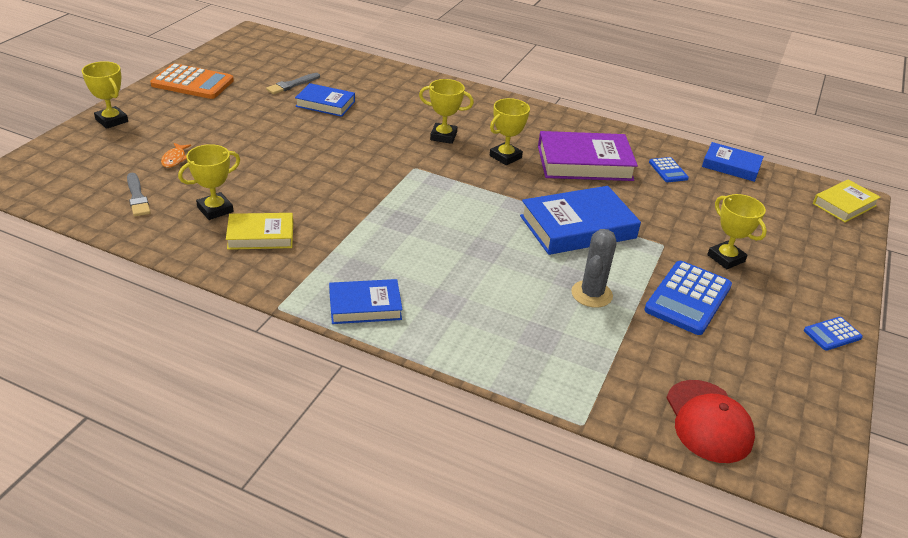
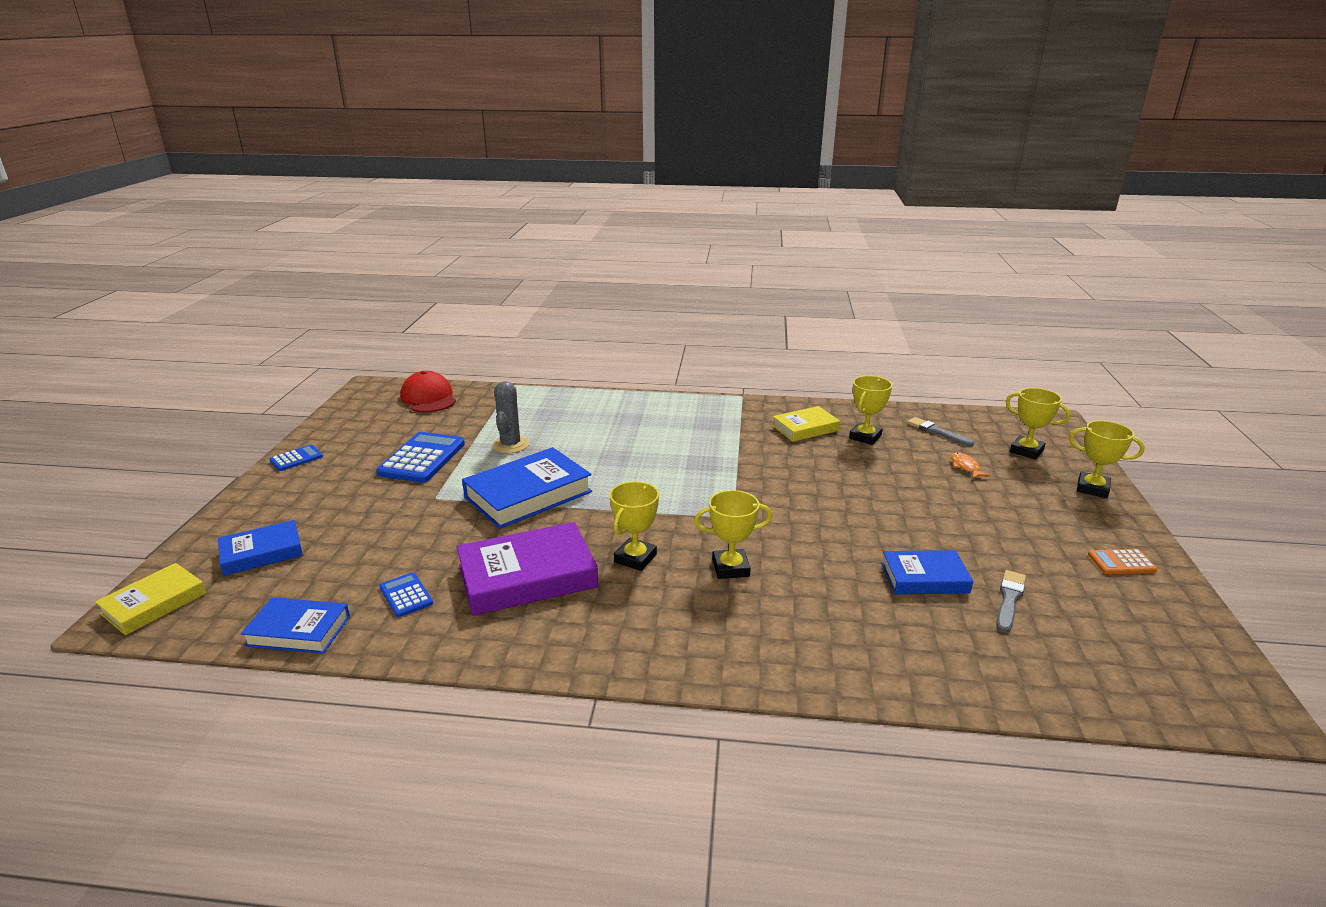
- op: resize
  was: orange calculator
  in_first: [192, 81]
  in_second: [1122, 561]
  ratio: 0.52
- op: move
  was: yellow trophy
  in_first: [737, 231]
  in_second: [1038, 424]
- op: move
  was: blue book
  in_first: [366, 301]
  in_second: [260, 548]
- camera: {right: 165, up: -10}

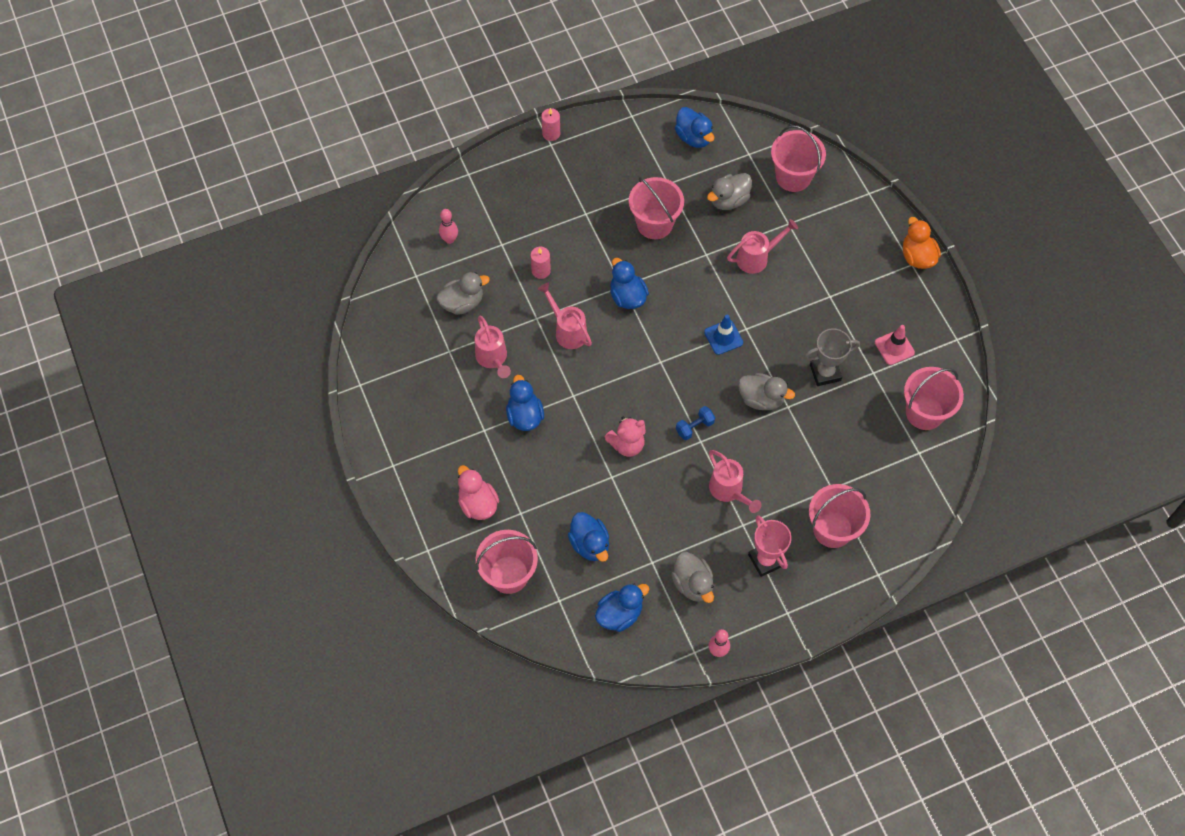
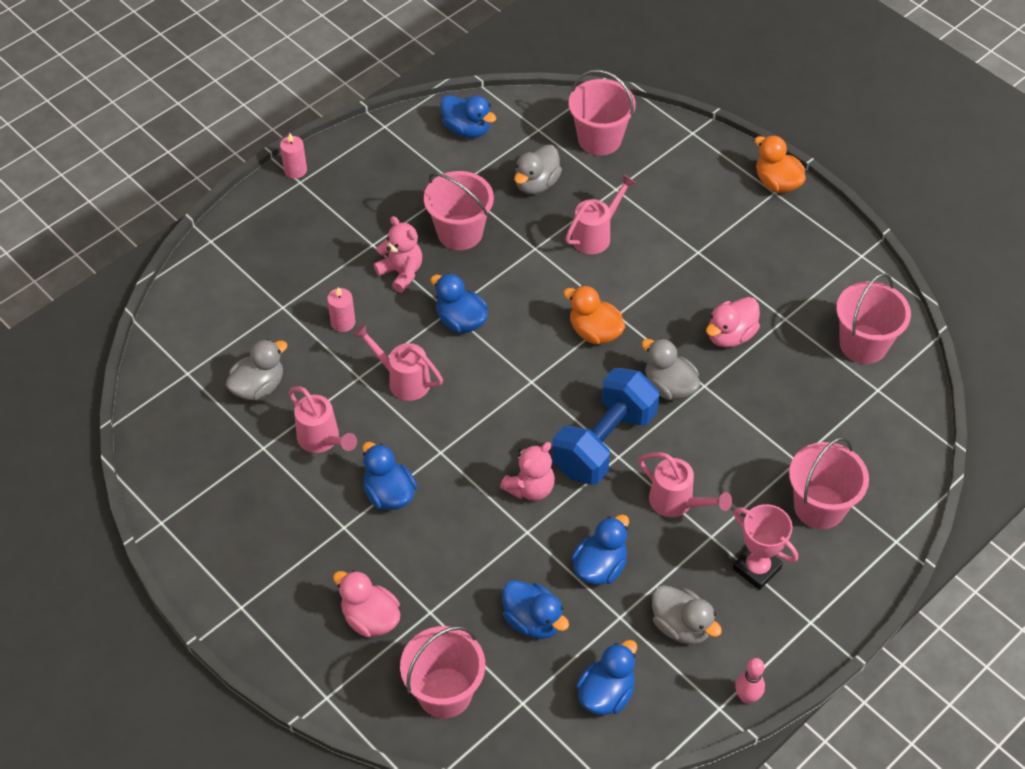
- op: delete
  was: pink bowling pin
  in_first: [448, 226]
- op: replace
  was: blue traffic cone
  now: orange duck
  in_first: [723, 335]
  in_second: [594, 315]
- op: delete
  was: pink traffic cone
  in_first: [895, 345]
- op: replace
  was: grey trophy
  now: pink duck
  in_first: [832, 357]
  in_second: [733, 322]
- op: rotate
  was: grey duck
  in_first: [766, 391]
  in_second: [670, 369]
  clockwise: -135
- op: resize
  was: blue dumbbell
  in_first: [695, 423]
  in_second: [605, 426]
  ratio: 2.41
- op: insert
  now: pink teddy bear
  in_second: [398, 254]
- op: insert
  now: blue duck
  in_second: [600, 550]
- camera: {right: -20, up: -10}

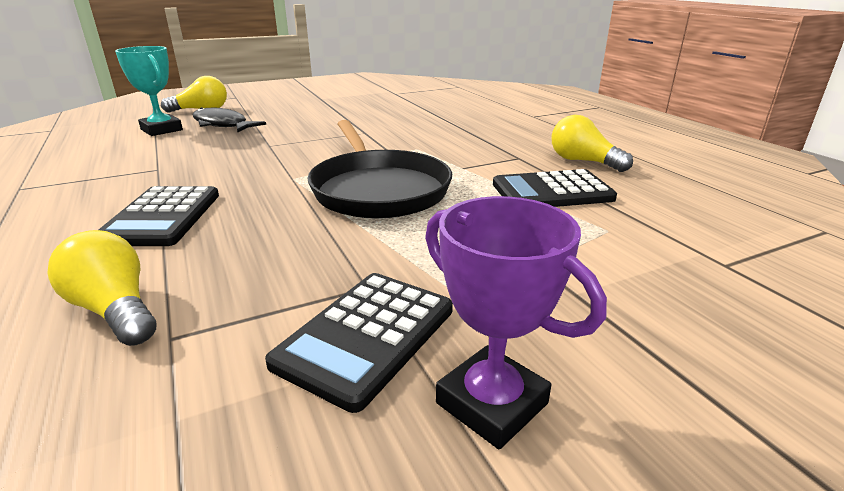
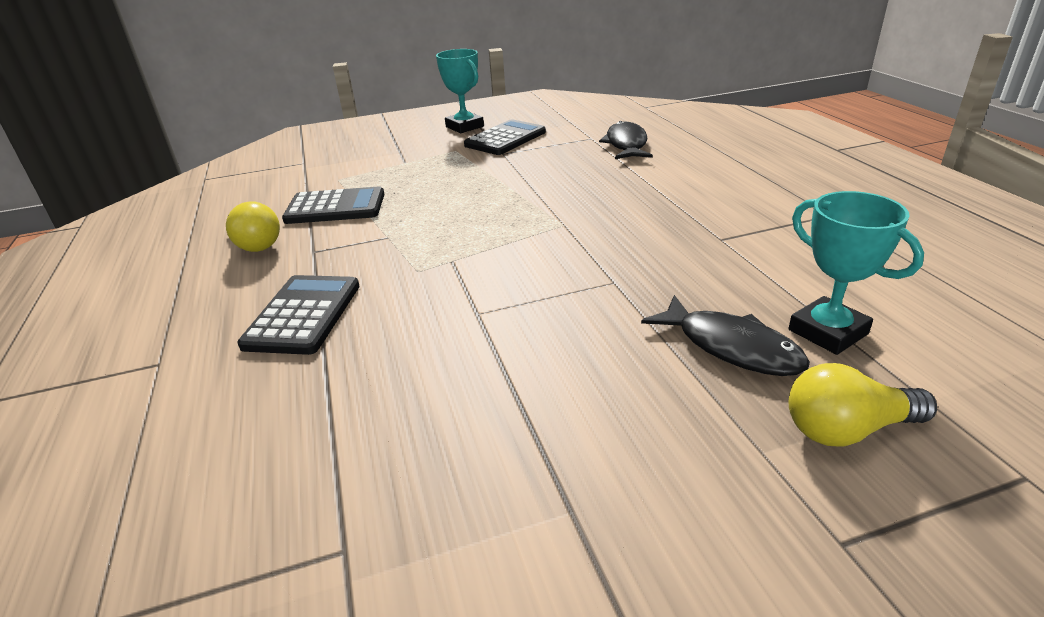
- op: delete
  was: black pan
  in_first: [379, 169]
- op: move
  was: black calculator
  in_first: [158, 216]
  in_second: [298, 315]
- op: recolor
  was: purple trophy
  now: turquoise trophy
  in_first: [516, 322]
  in_second: [460, 91]
- op: replace
  was: yellow light bulb
  now: black fish
  in_first: [101, 288]
  in_second: [626, 140]
- camera: {right: -170, up: 5}

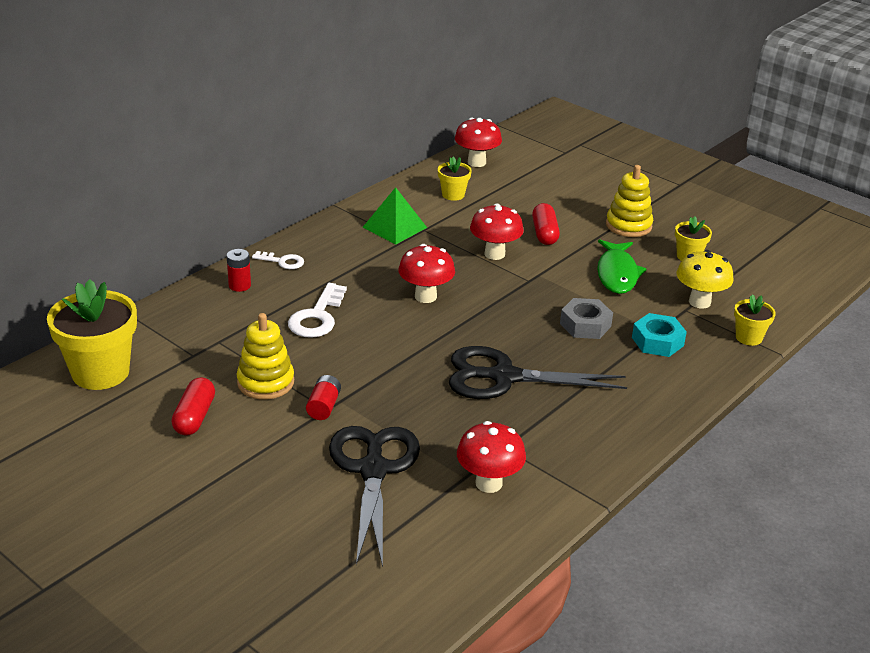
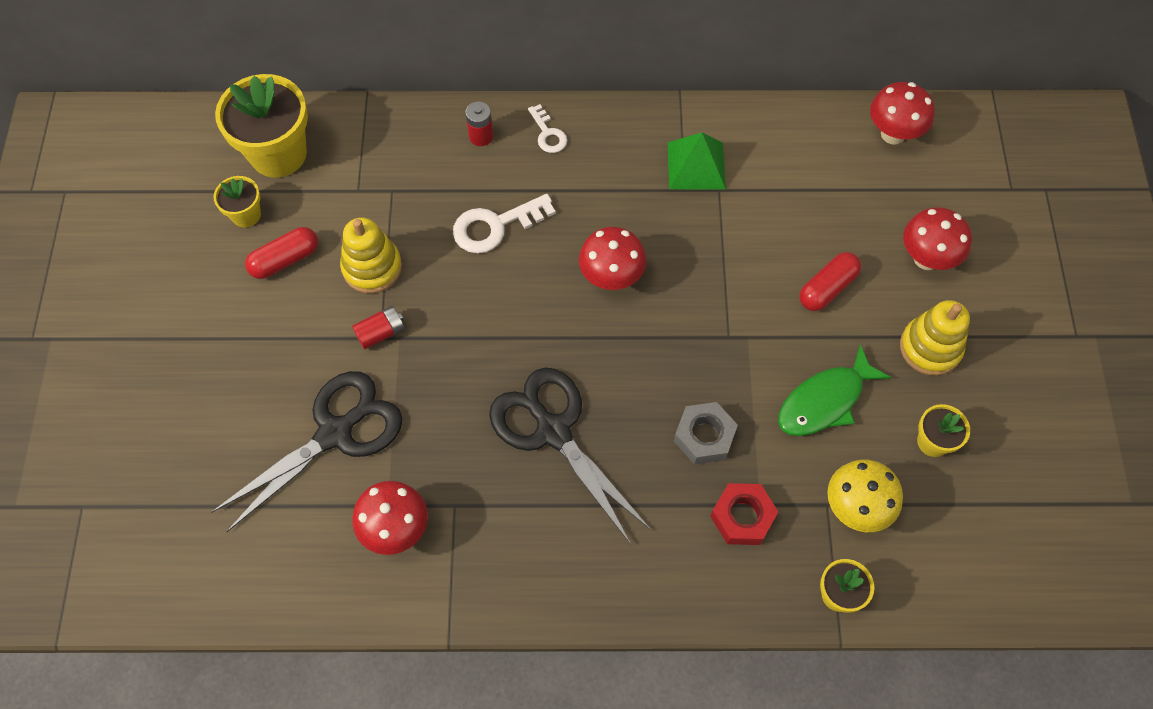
- op: move
  was: yellow flower pot
  in_first: [455, 178]
  in_second: [237, 202]
- op: move
  was: red mushroom
  in_first: [497, 232]
  in_second: [937, 238]
- op: recolor
  was: turquoise nut
  now: red nut
  in_first: [659, 335]
  in_second: [744, 514]
- camera: {right: 50, up: 30}

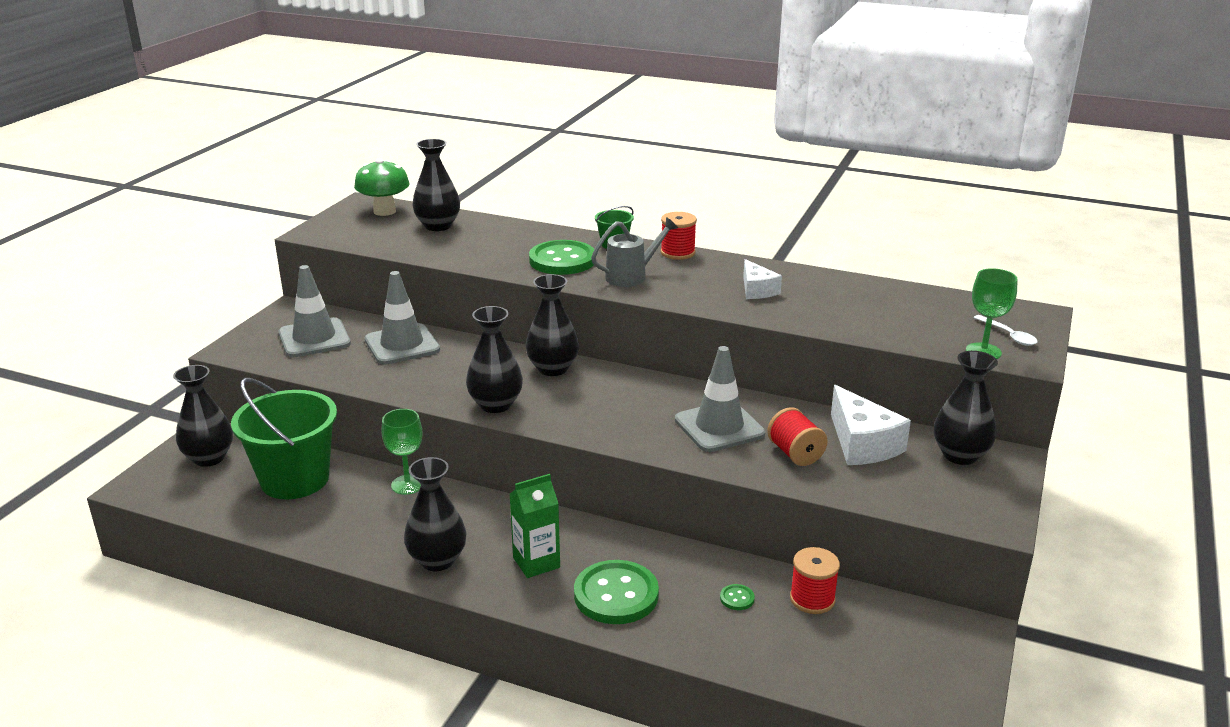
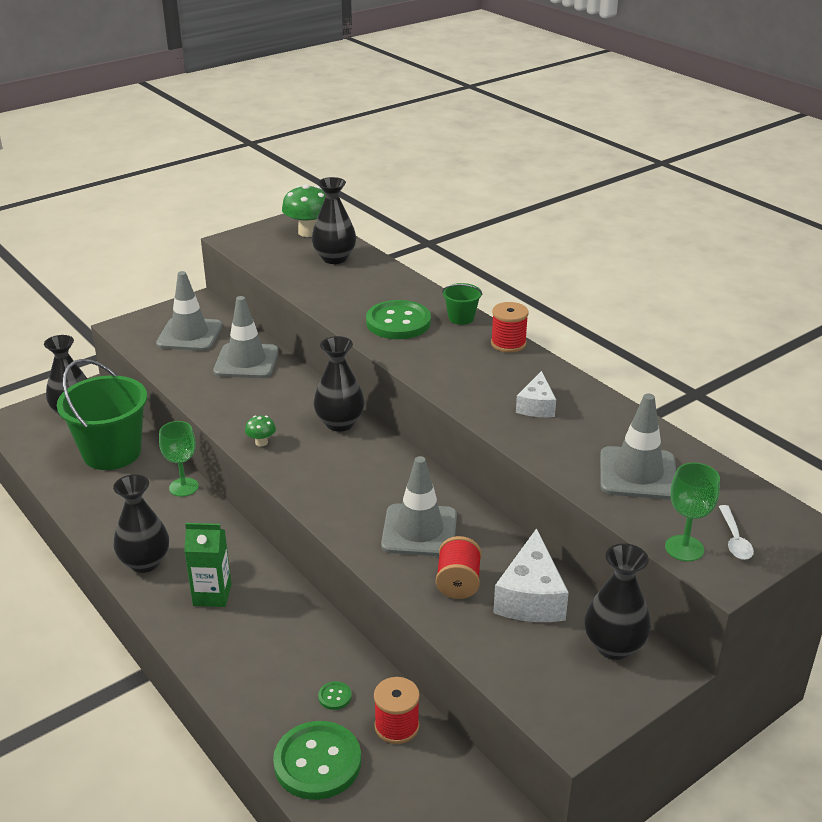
- op: delete
  was: grey watering can
  in_first: [634, 252]
- op: replace
  was: black vase
  now: green mushroom
  in_first: [494, 359]
  in_second: [260, 431]
- op: move
  was: green button
  in_first: [616, 592]
  in_second: [317, 760]
- op: insert
  now: grey traffic cone
  in_second: [638, 446]
- camera: {right: 30, up: 5}

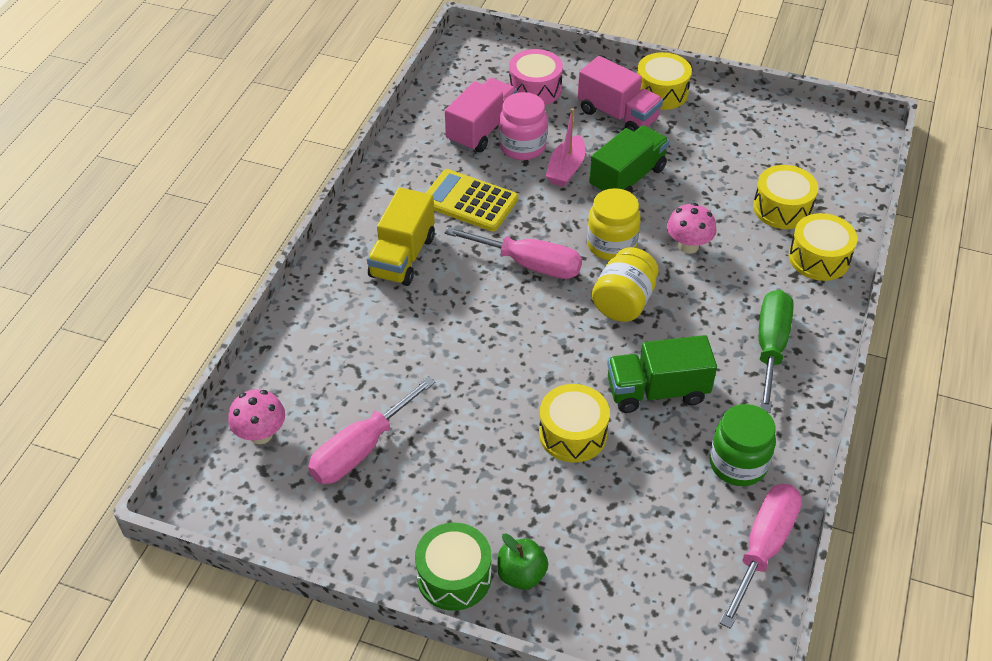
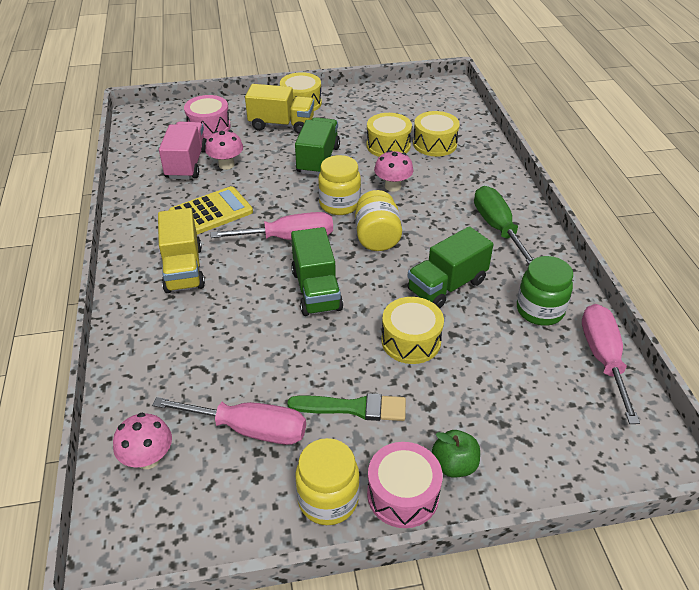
- op: recolor
  was: pink truck
  now: yellow truck
  in_first: [620, 94]
  in_second: [279, 109]
- op: replace
  was: pink jar
  now: pink mushroom
  in_first: [523, 126]
  in_second: [224, 150]
- op: delete
  was: pink boat
  in_first: [565, 147]
- op: rotate
  was: yellow calculator
  in_first: [472, 200]
  in_second: [211, 210]
  clockwise: 150
- op: move
  was: yellow drum
  in_first: [823, 247]
  in_second: [389, 135]
- op: rotate
  was: pink screwdriver
  in_first: [372, 430]
  in_second: [229, 421]
  clockwise: -90
- op: recolor
  was: green drum
  now: pink drum
  in_first: [453, 567]
  in_second: [405, 485]
- op: insert
  now: green truck
  in_second: [317, 271]
- op: insert
  now: green brush
  in_second: [346, 407]
- op: insert
  now: yellow jar
  in_second: [327, 481]
- camera: {right: -30, up: -5}

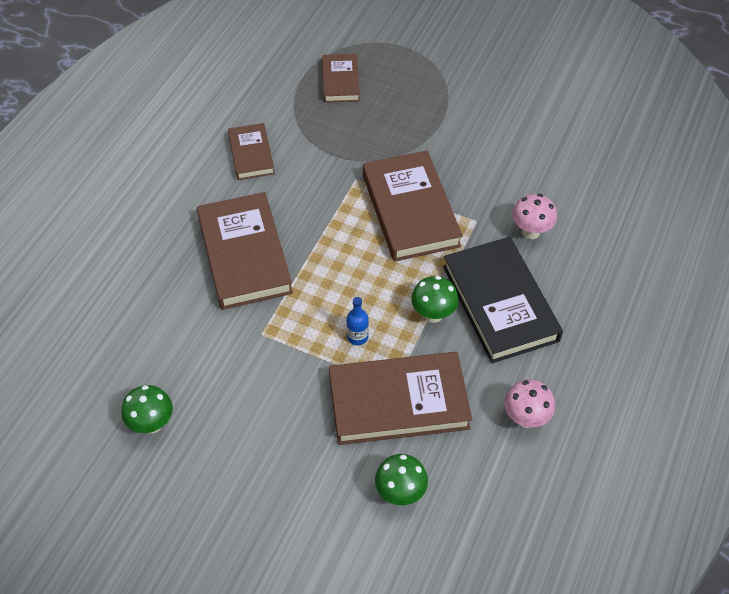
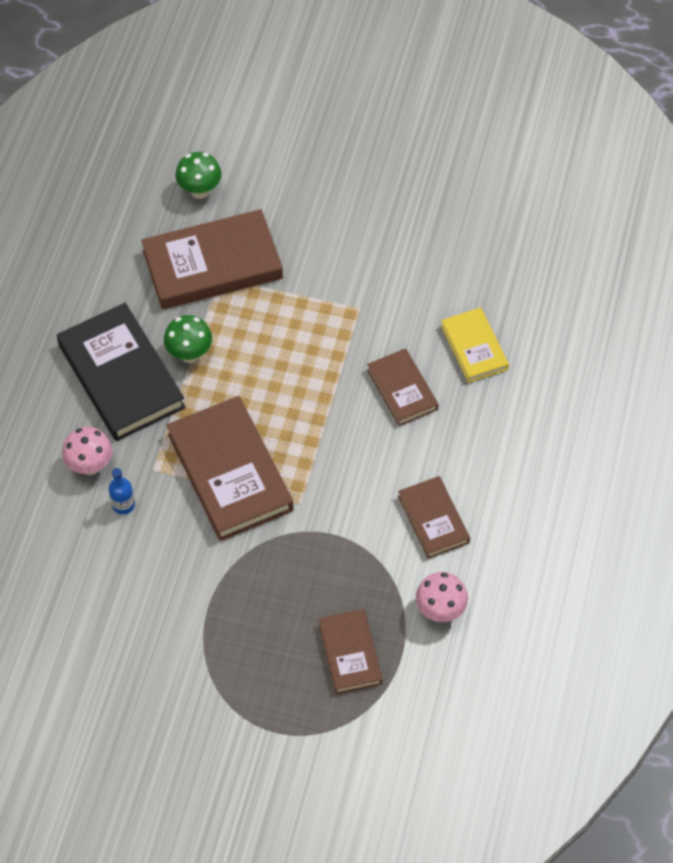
- op: resize
  was: brown book
  in_first: [245, 251]
  in_second: [403, 387]
  ratio: 0.56
- op: move
  was: blue bottle
  in_first: [357, 321]
  in_second: [122, 491]
- op: move
  was: pink mushroom
  in_first: [529, 403]
  in_second: [442, 597]
- op: delete
  was: green mushroom
  in_first: [147, 409]
- op: insert
  now: yellow book
  in_second: [475, 345]
- camera: {right: 170, up: 5}

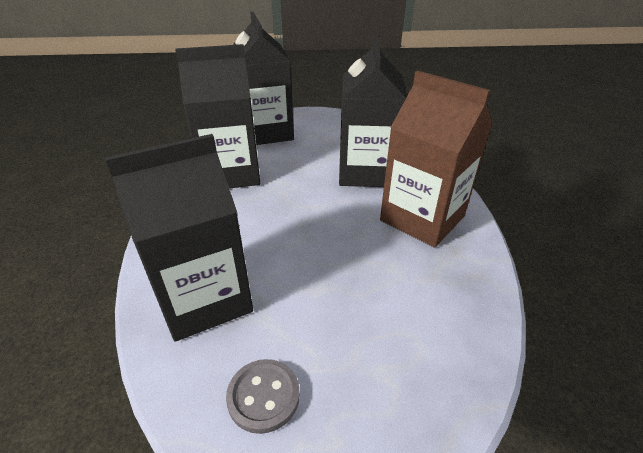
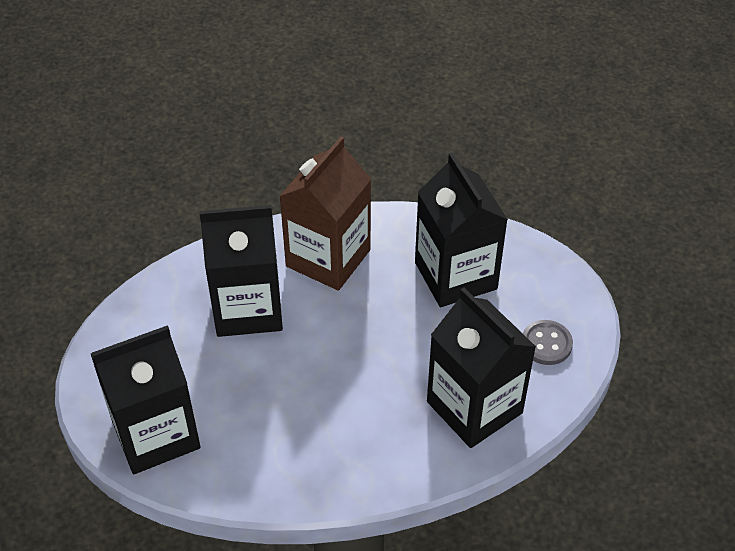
- op: move
  was: black carton
  in_first: [217, 116]
  in_second: [461, 229]
- camera: {right: -100, up: 10}

